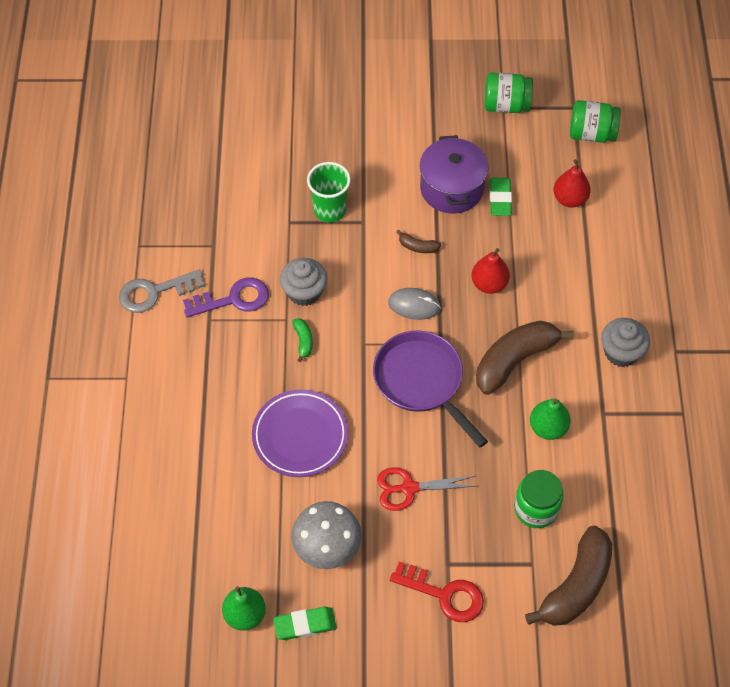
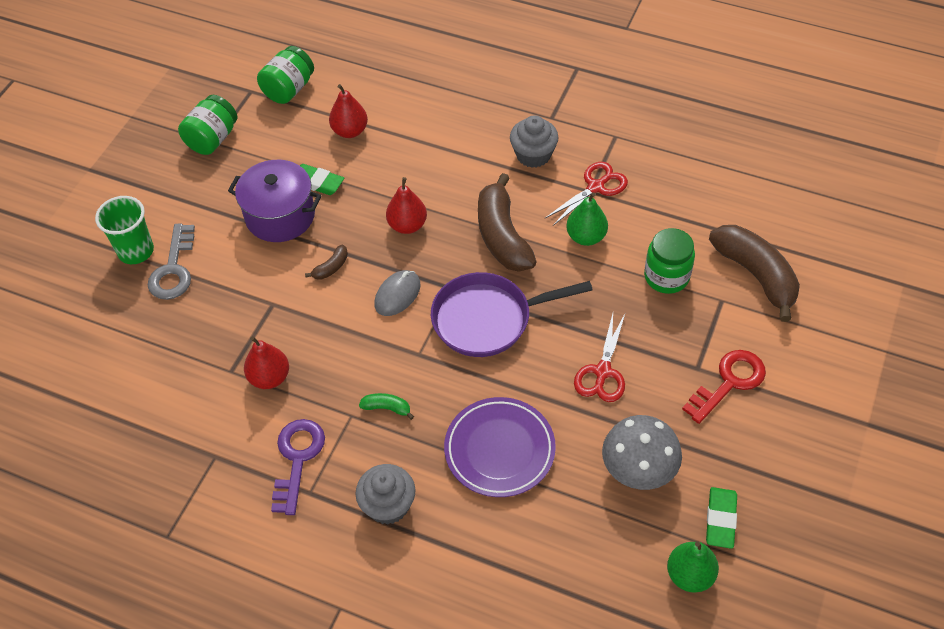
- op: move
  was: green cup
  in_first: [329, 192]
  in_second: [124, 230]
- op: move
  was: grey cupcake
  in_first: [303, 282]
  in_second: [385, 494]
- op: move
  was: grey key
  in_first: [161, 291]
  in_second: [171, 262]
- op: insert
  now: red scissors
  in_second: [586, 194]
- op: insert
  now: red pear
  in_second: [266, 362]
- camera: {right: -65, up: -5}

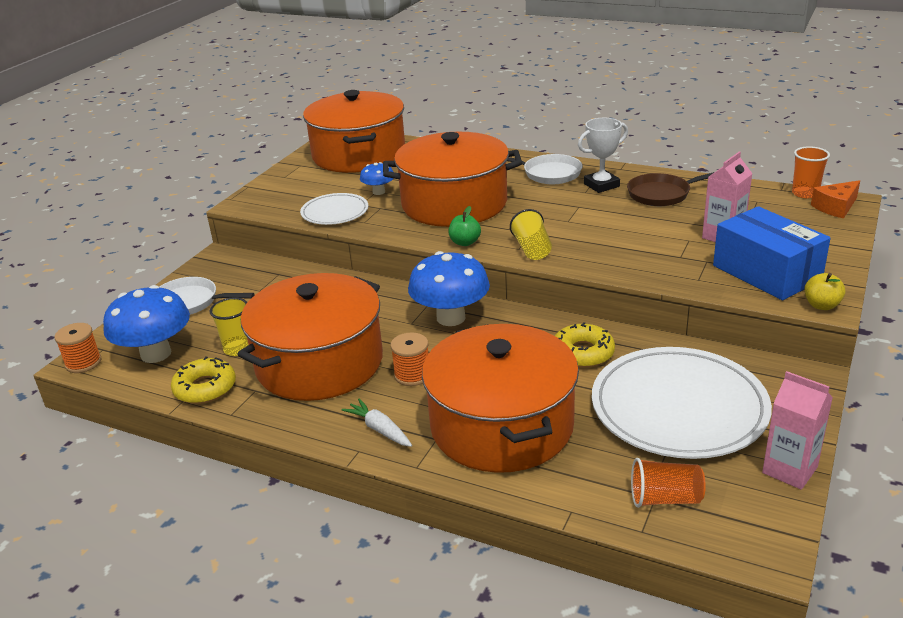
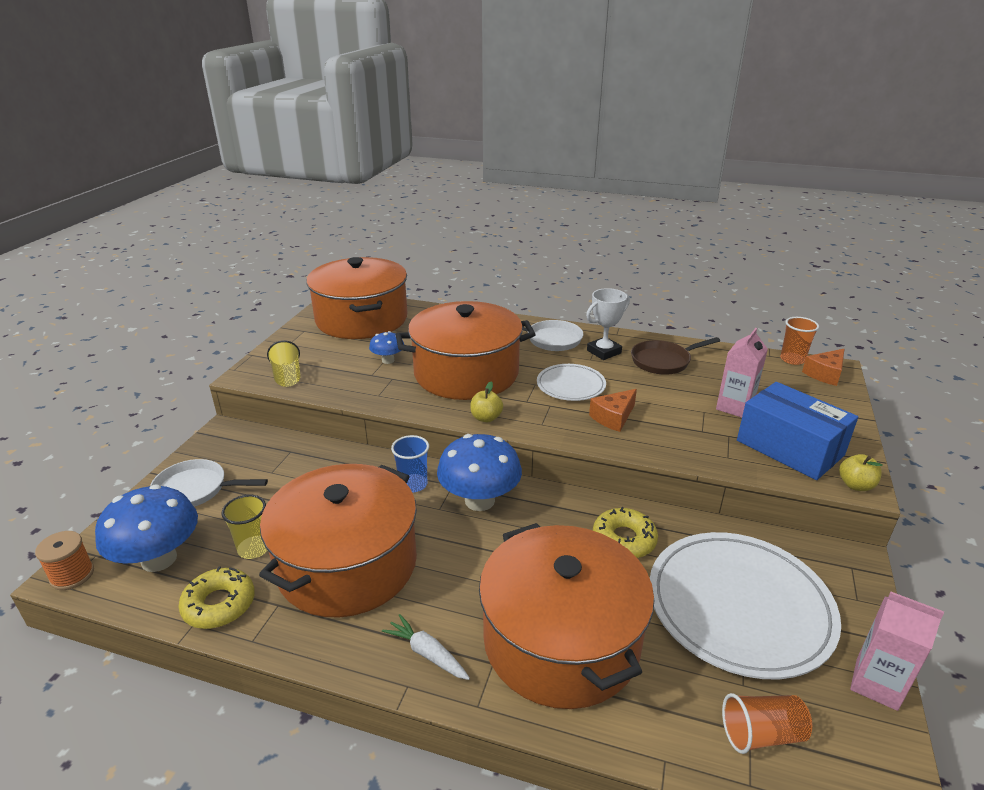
- op: move
  was: white plate
  in_first: [334, 209]
  in_second: [571, 382]
- op: recolor
  was: green apple
  now: yellow apple
  in_first: [465, 226]
  in_second: [486, 402]
- op: move
  was: yellow cup
  in_first: [531, 234]
  in_second: [283, 363]
- op: delete
  was: orange spool
  in_first: [409, 359]
- op: insert
  now: orange cheese
  in_second: [613, 410]
- op: insert
  now: blue cup
  in_second: [410, 463]
- camera: {right: -10, up: 0}

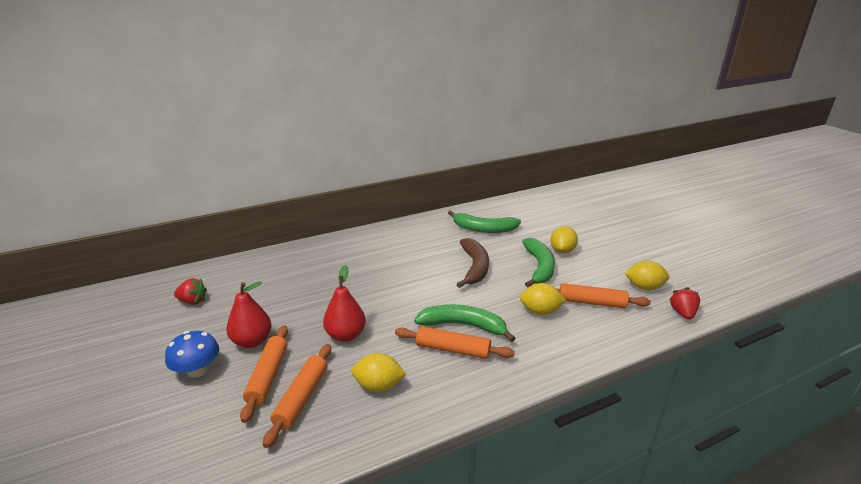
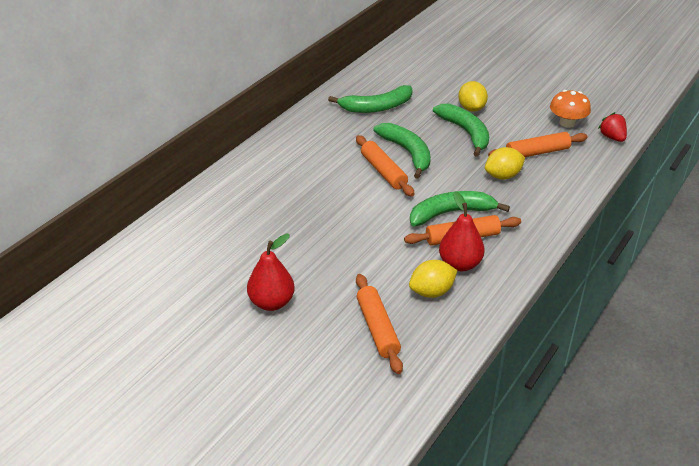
- op: recolor
  was: brown banana
  now: green banana
  in_first: [473, 263]
  in_second: [402, 151]
- op: replace
  was: yellow lemon
  now: orange mushroom
  in_first: [647, 275]
  in_second: [570, 109]
- op: move
  was: red pear
  in_first: [344, 303]
  in_second: [462, 231]
- op: delete
  was: red strawberry
  in_first: [190, 291]
- op: move
  was: orange rolling pin
  in_first: [264, 374]
  in_second: [385, 166]
- op: delete
  was: blue mushroom
  in_first: [192, 354]
- camera: {right: -30, up: 10}

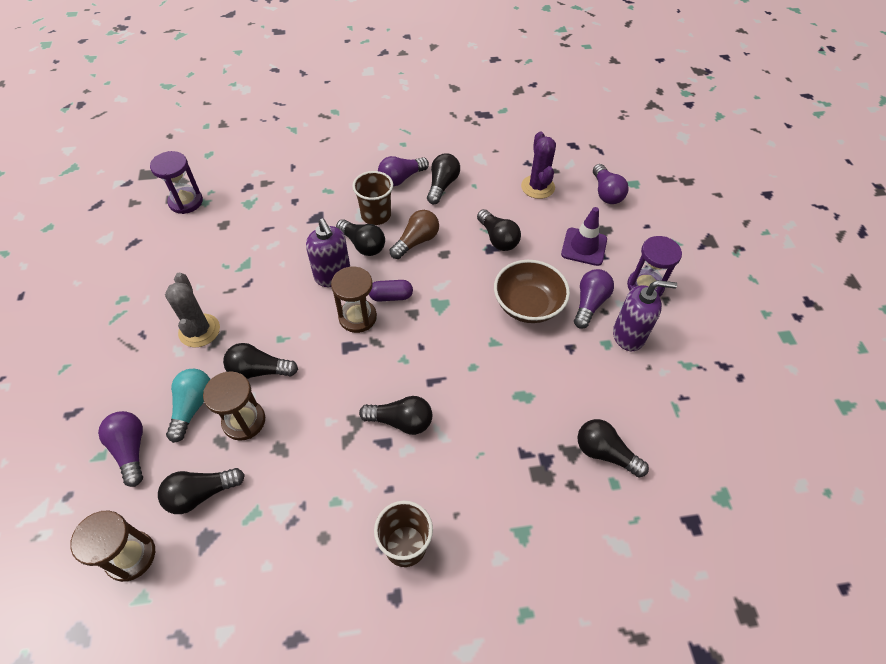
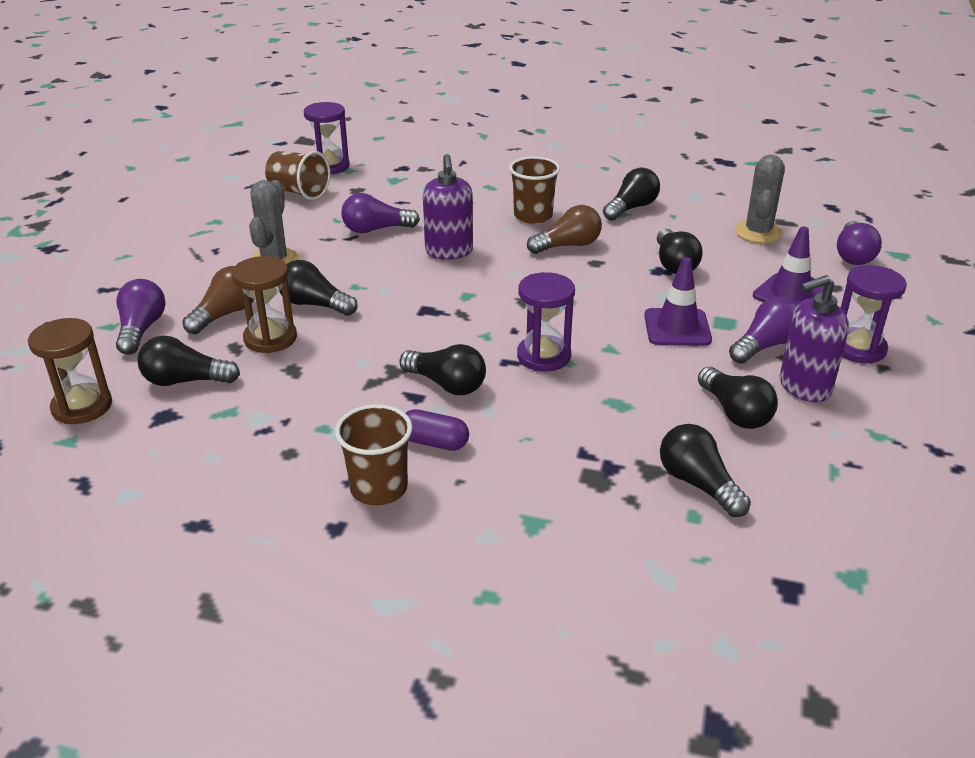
- op: recolor
  was: purple cactus
  now: grey cactus
  in_first: [538, 165]
  in_second: [760, 199]
- op: move
  was: purple light bulb
  in_first: [403, 171]
  in_second: [380, 213]
- op: move
  was: black light bulb
  in_first: [360, 237]
  in_second: [738, 398]
- op: replace
  was: brown bowl
  now: purple traffic cone
  in_first: [532, 291]
  in_second: [678, 301]
- op: delete
  was: brown hourglass
  in_first: [354, 300]
- op: move
  was: purple capsule
  in_first: [391, 291]
  in_second: [437, 430]
- op: rotate
  was: purple soap dispenser
  in_first: [645, 315]
  in_second: [814, 338]
  clockwise: 135
- op: recolor
  was: turquoise light bulb
  now: brown light bulb
  in_first: [188, 406]
  in_second: [218, 300]
- op: insert
  now: brown cup
  in_second: [298, 175]
- op: insert
  now: purple hourglass
  in_second: [546, 322]
- camera: {right: 25, up: -20}

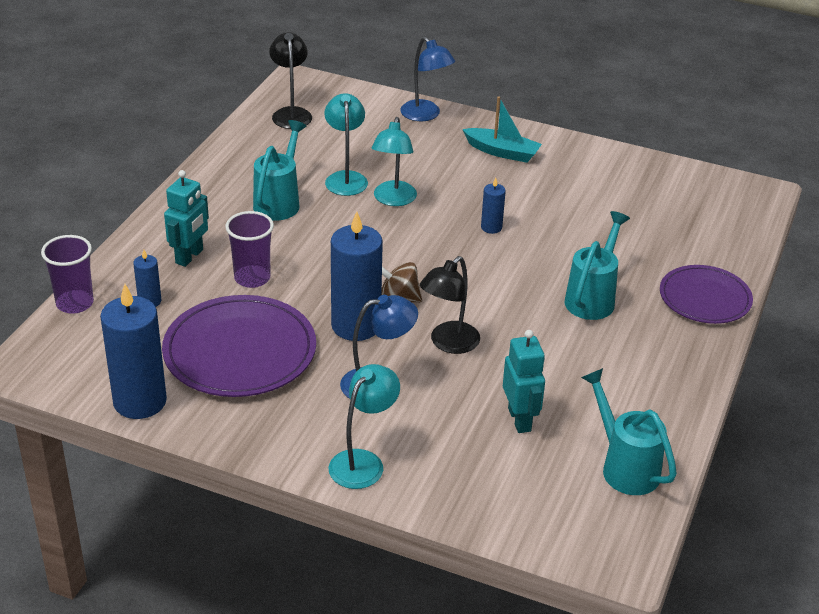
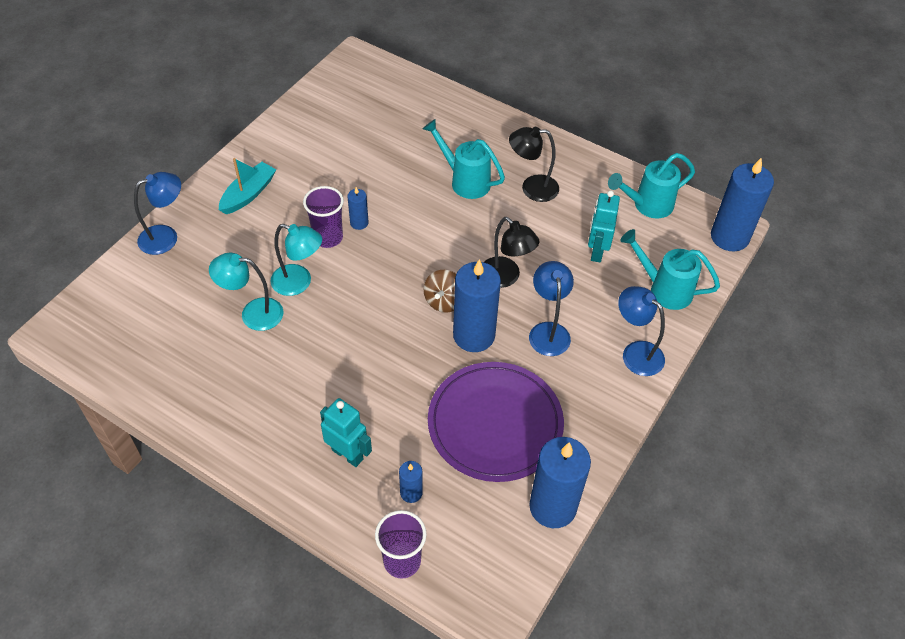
- op: move
  was: black lamp
  in_first: [290, 80]
  in_second: [534, 164]
- op: move
  was: turquoise watering can
  in_first: [279, 170]
  in_second: [670, 269]
- op: move
  was: purple cup
  in_first: [249, 249]
  in_second: [323, 217]
- op: delete
  was: purple plate
  in_first: [706, 294]
- op: rotate
  was: turquoise robot
  in_first: [524, 381]
  in_second: [604, 226]
  clockwise: -75
- op: recolor
  was: turquoise lamp
  now: blue lamp
  in_first: [364, 426]
  in_second: [641, 331]
- op: insert
  now: blue candle
  in_second: [742, 205]
- camera: {right: -80, up: 15}

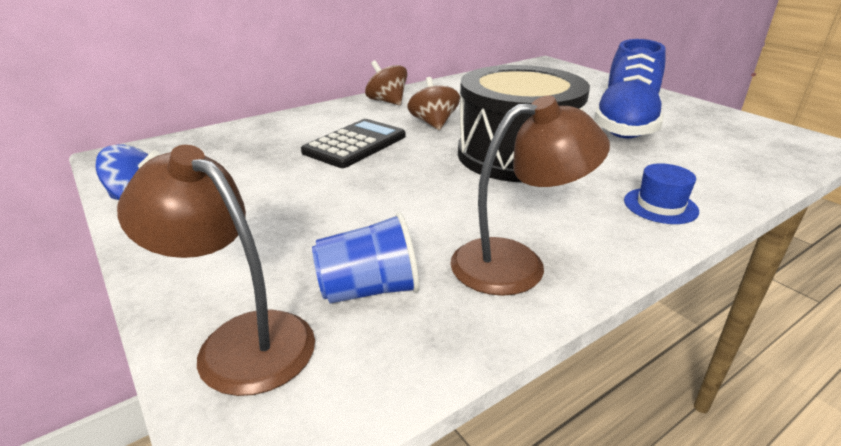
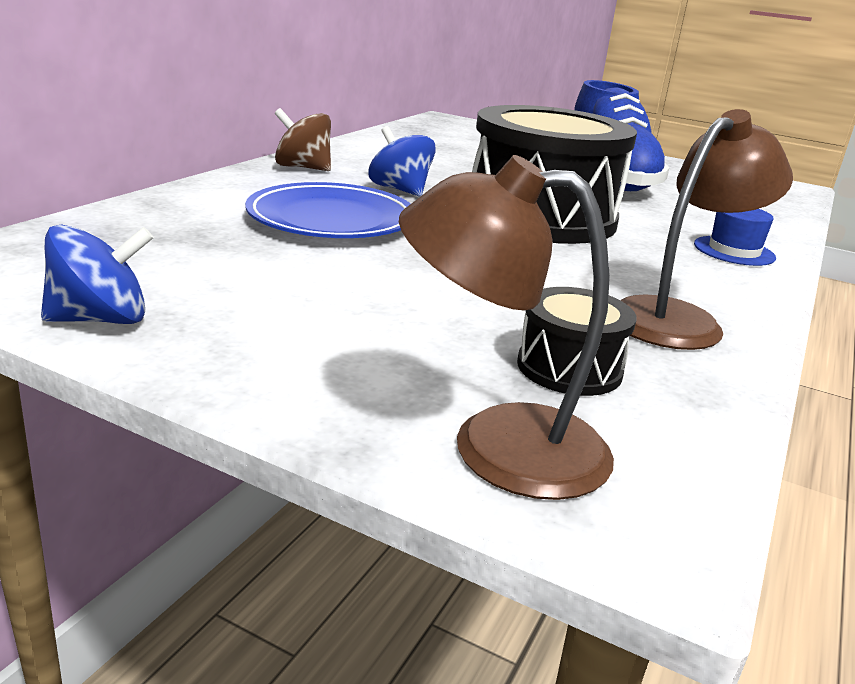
- op: recolor
  was: brown spinning top
  now: blue spinning top
  in_first: [434, 103]
  in_second: [402, 161]
- op: replace
  was: black calculator
  now: blue plate
  in_first: [353, 143]
  in_second: [327, 210]
- op: replace
  was: blue cup
  now: black drum
  in_first: [366, 258]
  in_second: [576, 341]
- camera: {right: -30, up: -5}

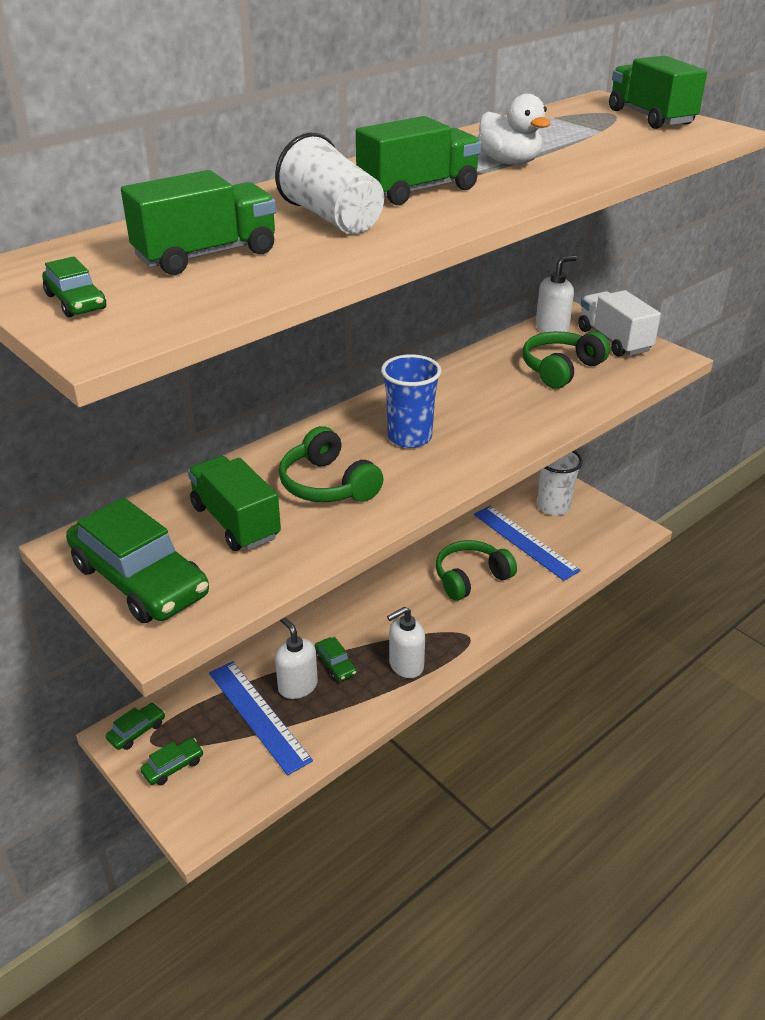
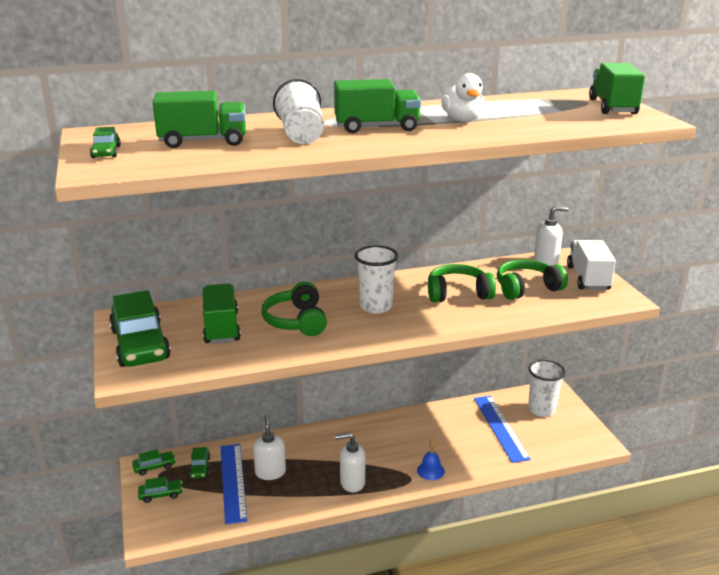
- op: recolor
  was: blue cup
  now: white cup
  in_first: [411, 401]
  in_second: [376, 279]
- op: move
  was: green headphones
  in_first: [476, 570]
  in_second: [462, 283]
- op: move
  was: green car
  in_first: [336, 659]
  in_second: [199, 463]
- op: insert
  now: blue bell
  in_second: [431, 459]
- camera: {right: 25, up: -10}

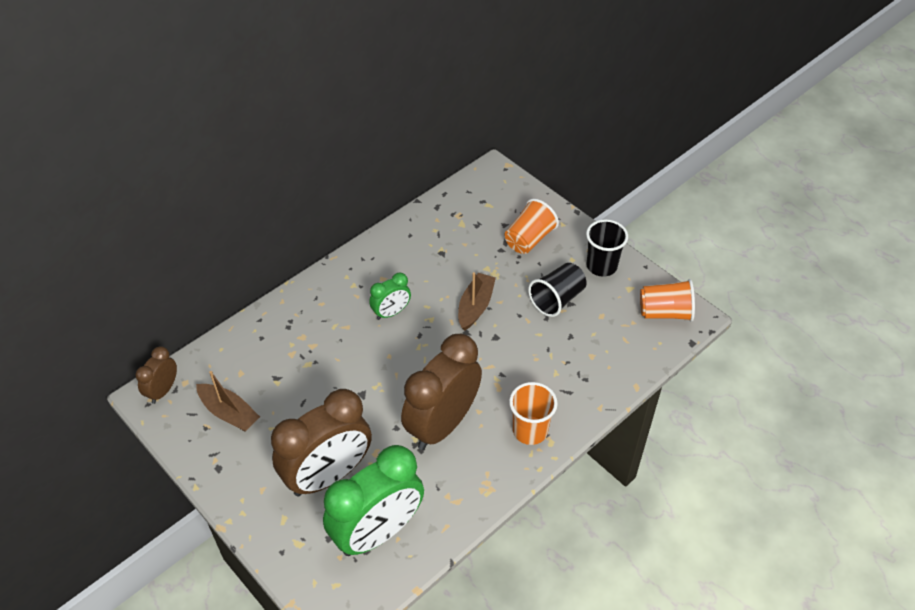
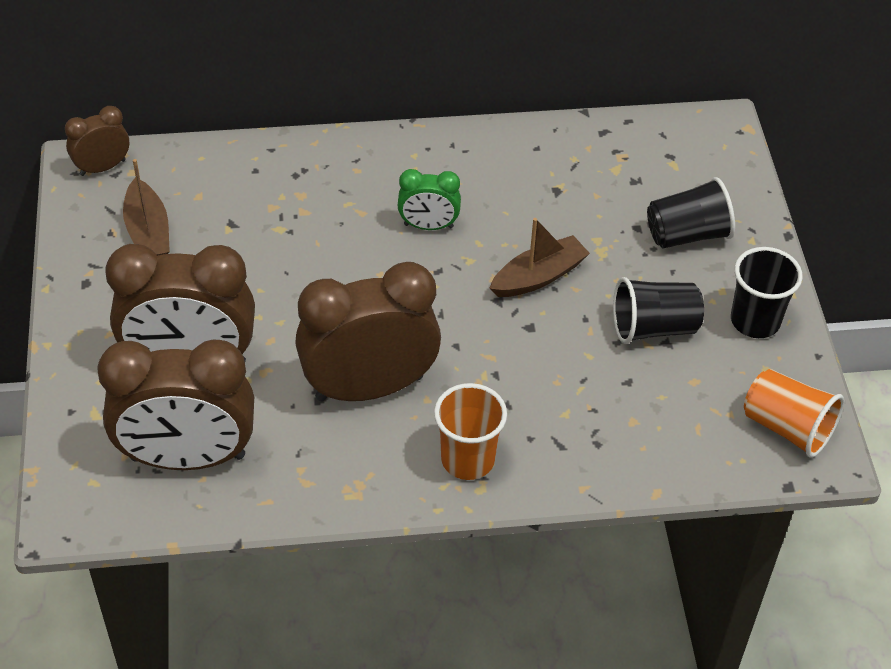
- op: recolor
  was: orange cup
  now: black cup
  in_first: [532, 226]
  in_second: [691, 212]
- op: recolor
  was: green clock
  now: brown clock
  in_first: [373, 500]
  in_second: [175, 405]
- camera: {right: 35, up: 0}

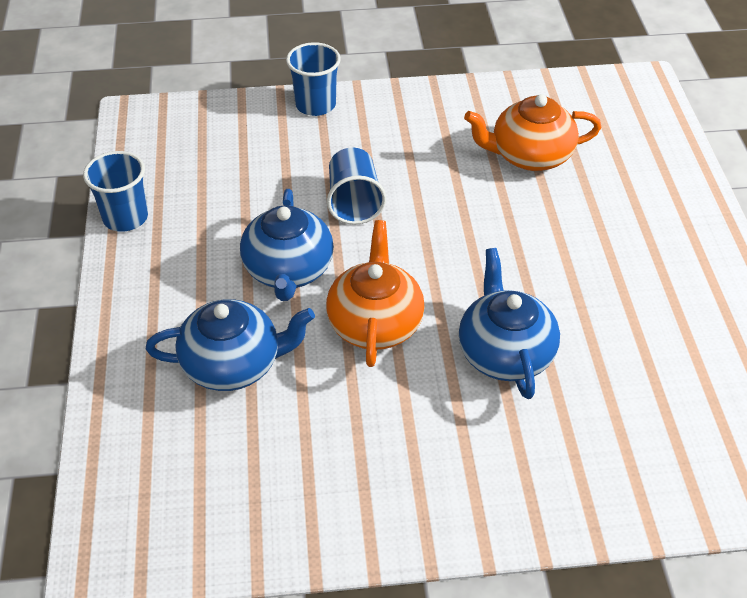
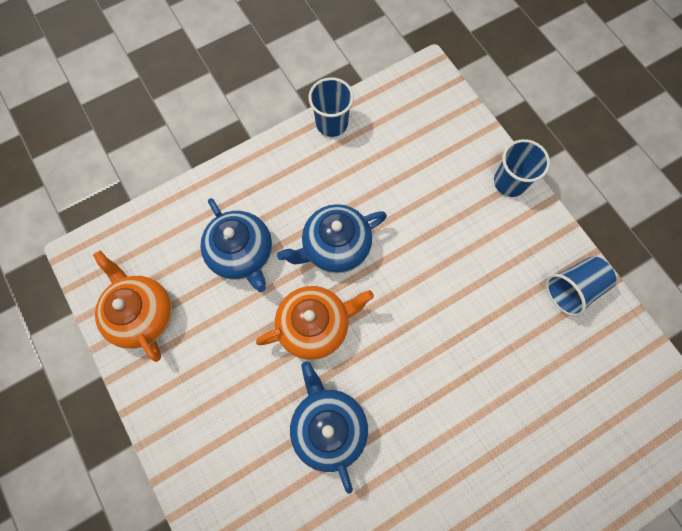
- op: move
  was: orange teapot
  in_first: [532, 132]
  in_second: [132, 306]
- op: move
  was: blue cup
  in_first: [356, 186]
  in_second: [581, 286]
- op: rotate
  was: blue teapot
  in_first: [509, 323]
  in_second: [329, 427]
  clockwise: -75
- camera: {right: 65, up: 25}

